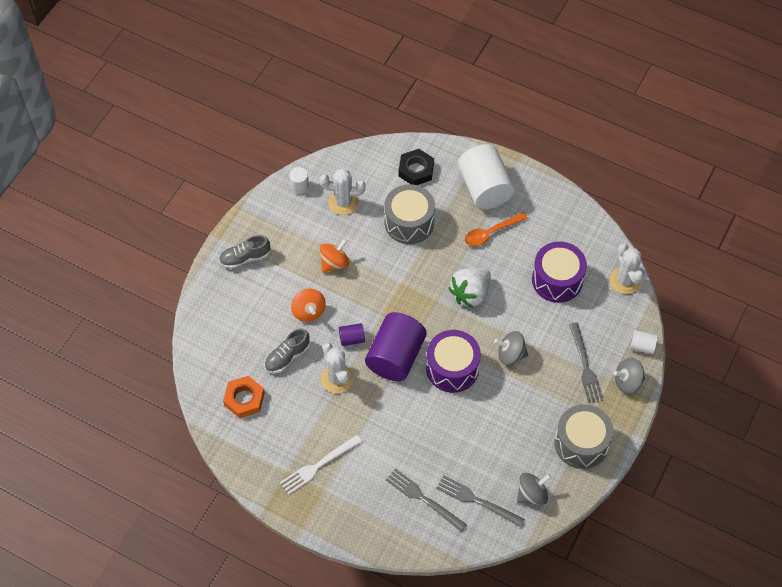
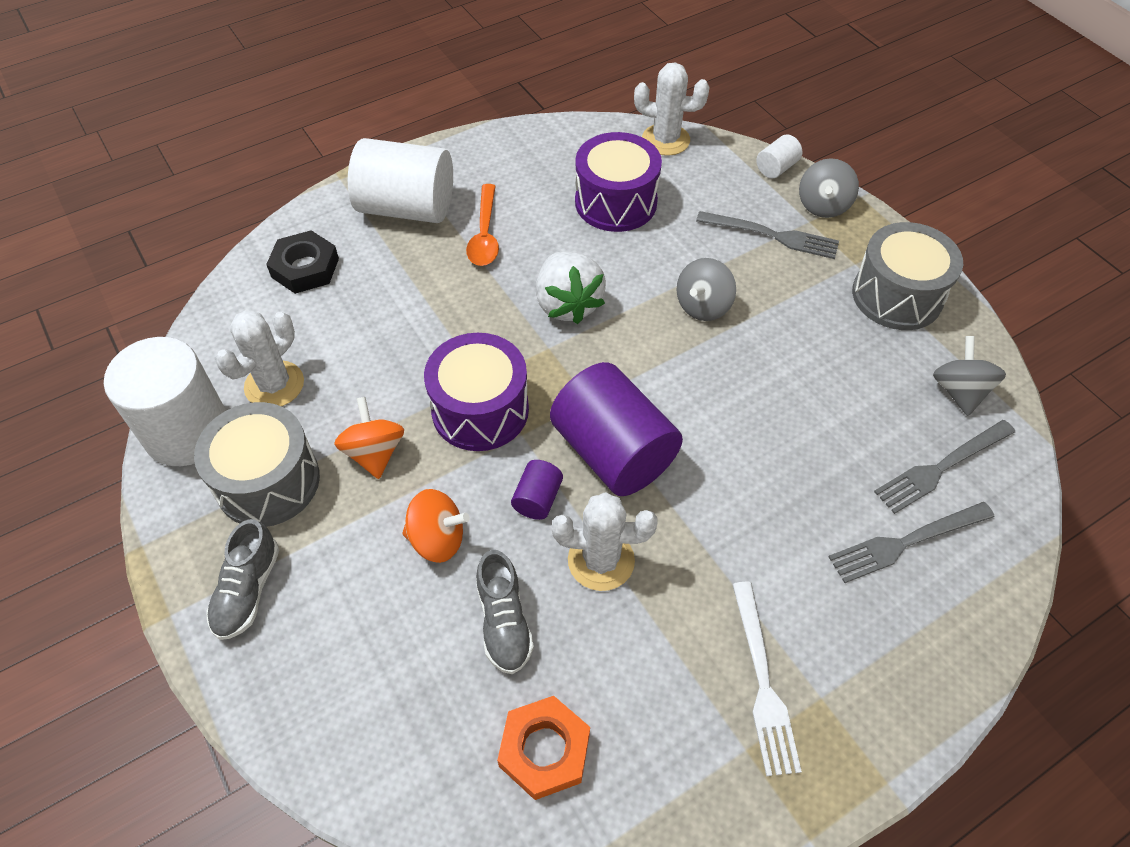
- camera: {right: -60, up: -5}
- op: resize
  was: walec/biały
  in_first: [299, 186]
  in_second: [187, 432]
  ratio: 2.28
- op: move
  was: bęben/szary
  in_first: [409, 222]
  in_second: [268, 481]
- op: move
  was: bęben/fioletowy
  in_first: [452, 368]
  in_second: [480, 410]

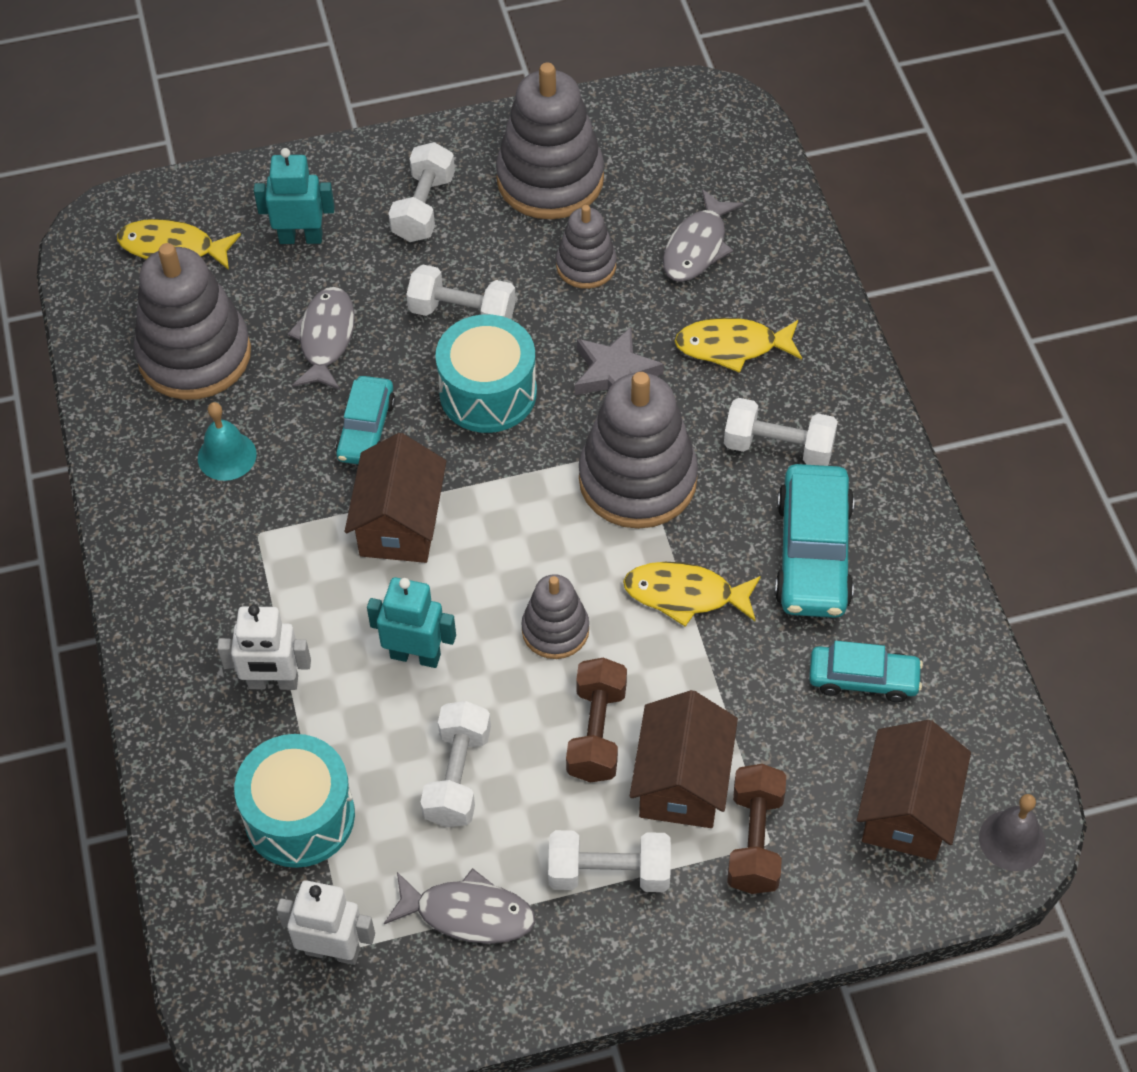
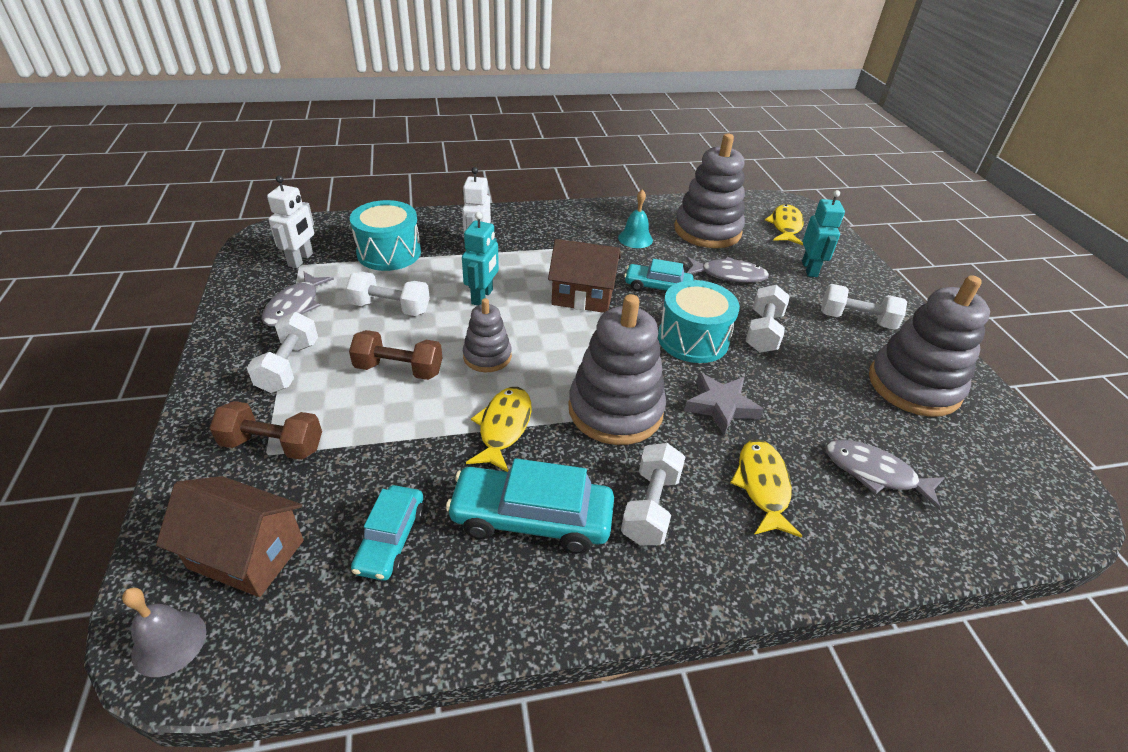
- camera: {right: 90, up: -15}
- op: delete
  was: zabawka nakładanka/szary
  in_first: [586, 265]
- op: delete
  was: domek/brązowy
  in_first: [682, 781]

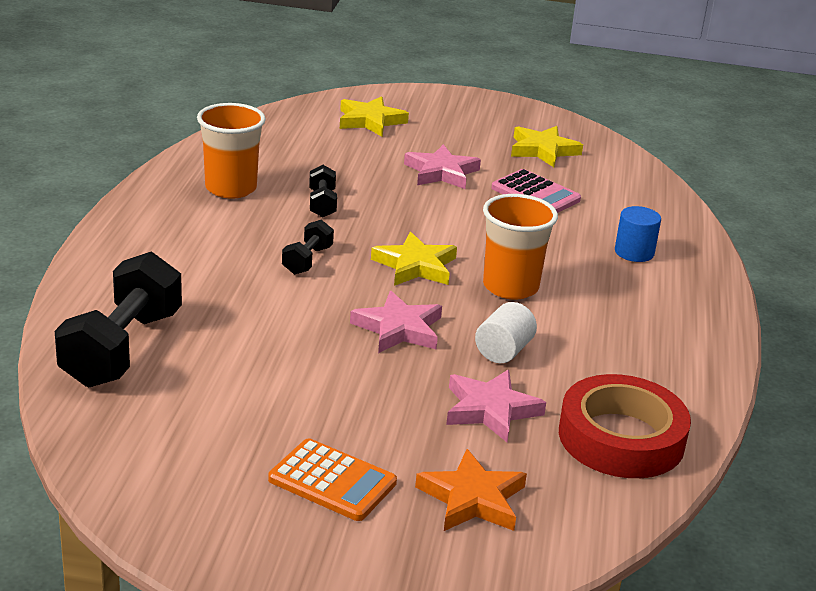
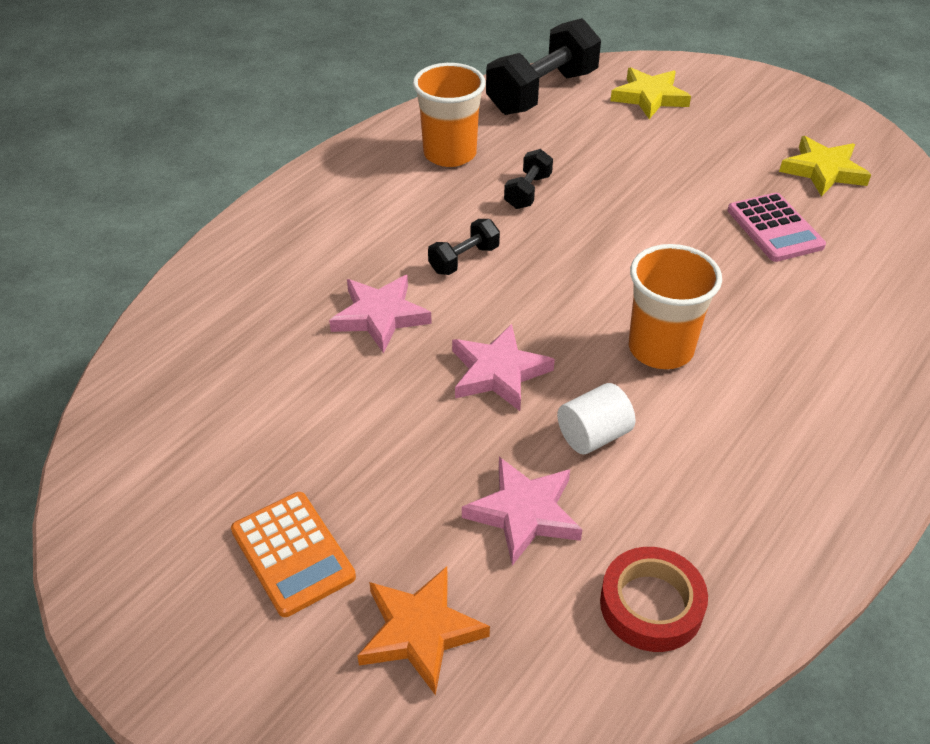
- camera: {right: 30, up: 15}
- op: move
  was: gwiazda/różowy
  in_first: [441, 172]
  in_second: [380, 316]
- op: move
  was: hantel/czarny
  in_first: [122, 349]
  in_second: [542, 92]
- op: resize
  was: taśma klejąca/czerwony
  in_first: [621, 438]
  in_second: [651, 605]
  ratio: 0.66
- op: delete
  was: gwiazda/żółty
  in_first: [415, 266]
- op: delete
  was: walec/niebieski
  in_first: [634, 252]

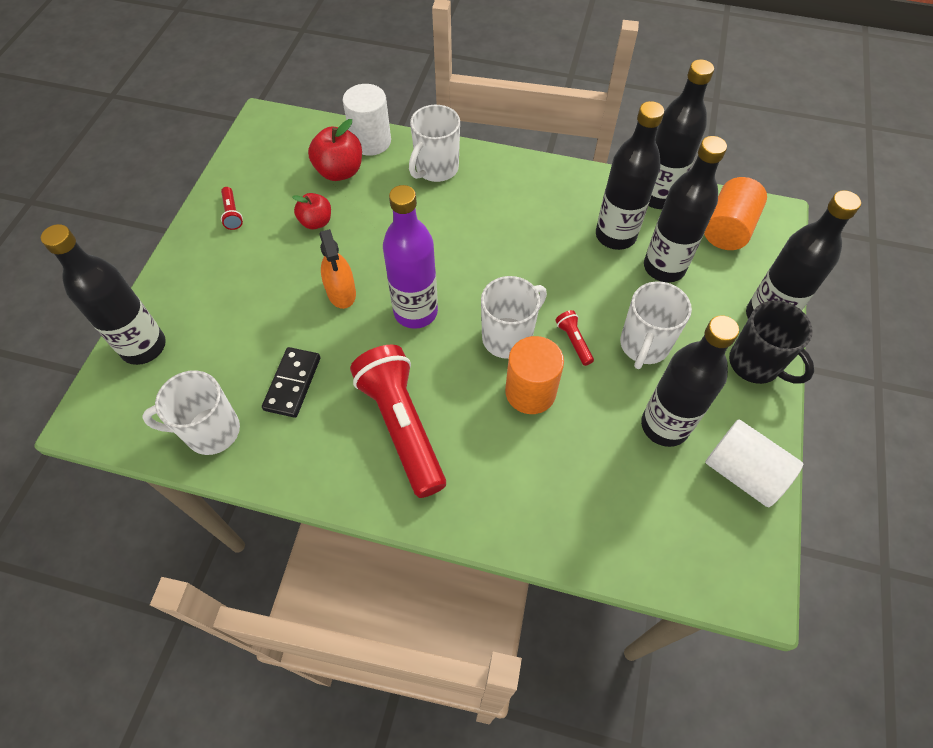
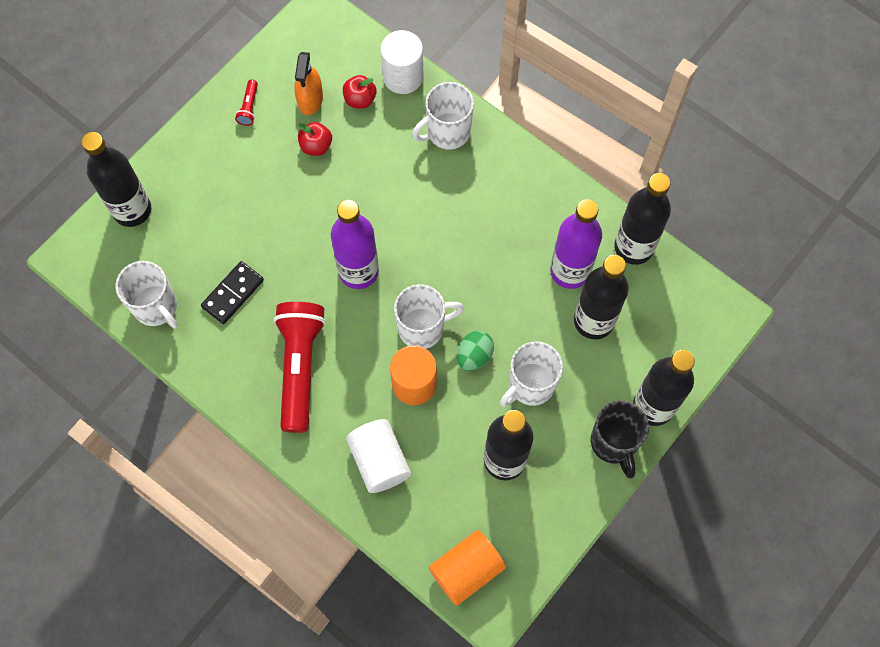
- camera: {right: 25, up: 10}
- op: rotate
  was: kubek/biały
  in_first: [211, 431]
  in_second: [156, 307]
  clockwise: -150
- op: move
  was: spryskiwacz/pomarańczowy
  in_first: [341, 292]
  in_second: [310, 99]
- op: resize
  was: jabłko/czerwony
  in_first: [339, 171]
  in_second: [360, 99]
  ratio: 0.66
- op: move
  was: walec/biały
  in_first: [743, 472]
  in_second: [379, 461]
- op: move
  was: walec/pomarańczowy
  in_first: [727, 229]
  in_second: [466, 570]
- op: replace
  was: latarka/czerwony
  now: jajko/zielony
  in_first: [574, 341]
  in_second: [474, 356]
- op: recolor
  was: butelka/czarny
  now: butelka/fioletowy
  in_first: [615, 235]
  in_second: [570, 271]

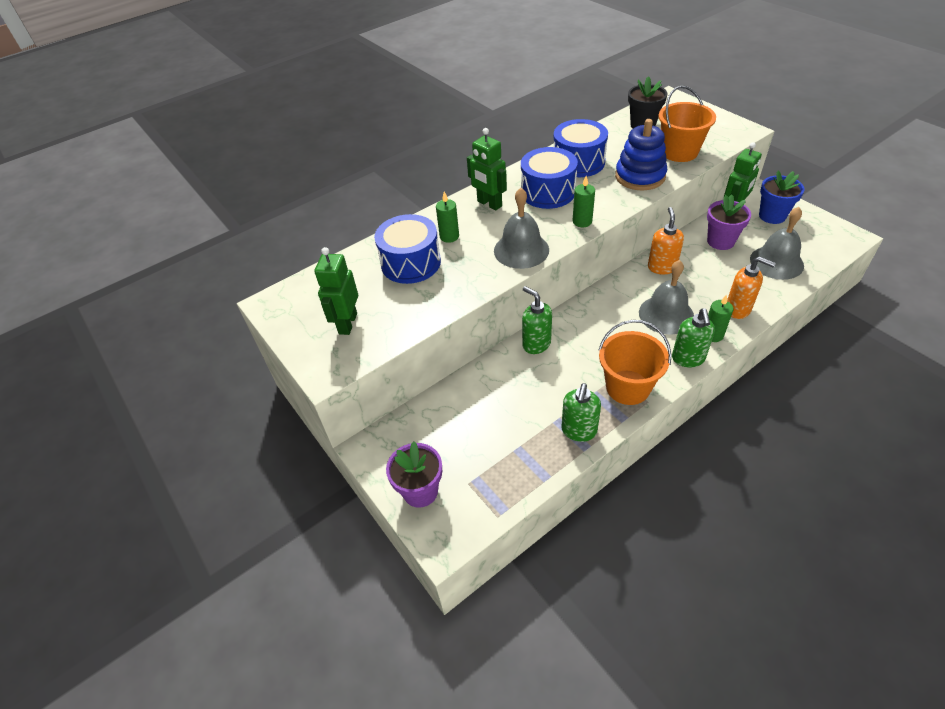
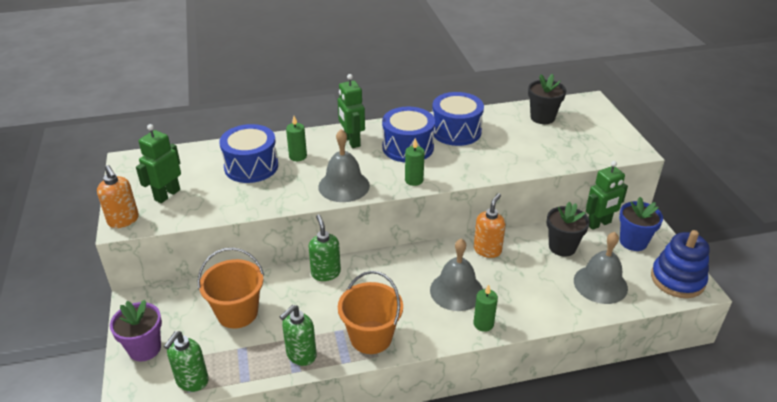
- camera: {right: 20, up: -10}
- op: move
  was: dozownik mydła/pomarańczowy
  in_first: [738, 309]
  in_second: [123, 220]
- op: move
  was: dozownik mydła/zielony
  in_first: [688, 359]
  in_second: [192, 381]
- op: move
  was: wiadro/pomarańczowy
  in_first: [679, 152]
  in_second: [237, 312]
- op: recolor
  was: doniczka/fioletowy
  now: doniczka/czarny
  in_first: [720, 241]
  in_second: [562, 247]
- op: move
  was: zabawka nakładanka/niebieski
  in_first: [640, 176]
  in_second: [677, 279]

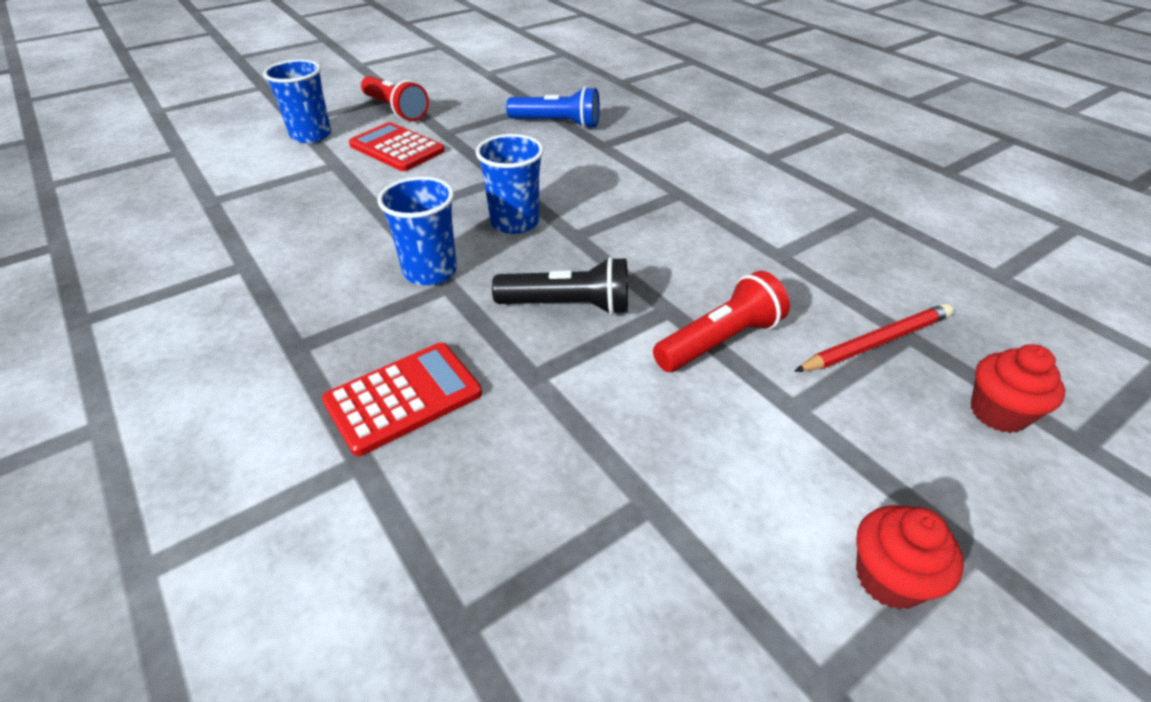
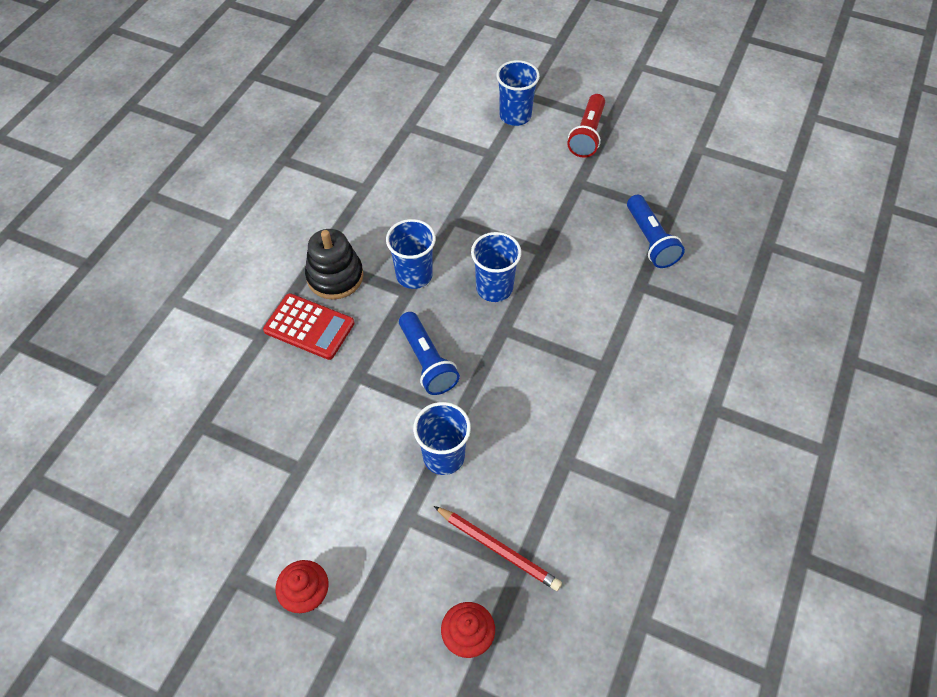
- camera: {right: 60, up: 15}
- op: insert
  now: zabawka nakładanka/czarny
  in_second: [335, 276]
- op: recolor
  was: latarka/czarny
  now: latarka/niebieski
  in_first: [568, 305]
  in_second: [427, 361]
- op: replace
  was: latarka/czerwony
  now: szklanka/niebieski
  in_first: [719, 341]
  in_second: [443, 456]
- op: delete
  was: kalkulator/czerwony
  in_first: [396, 148]

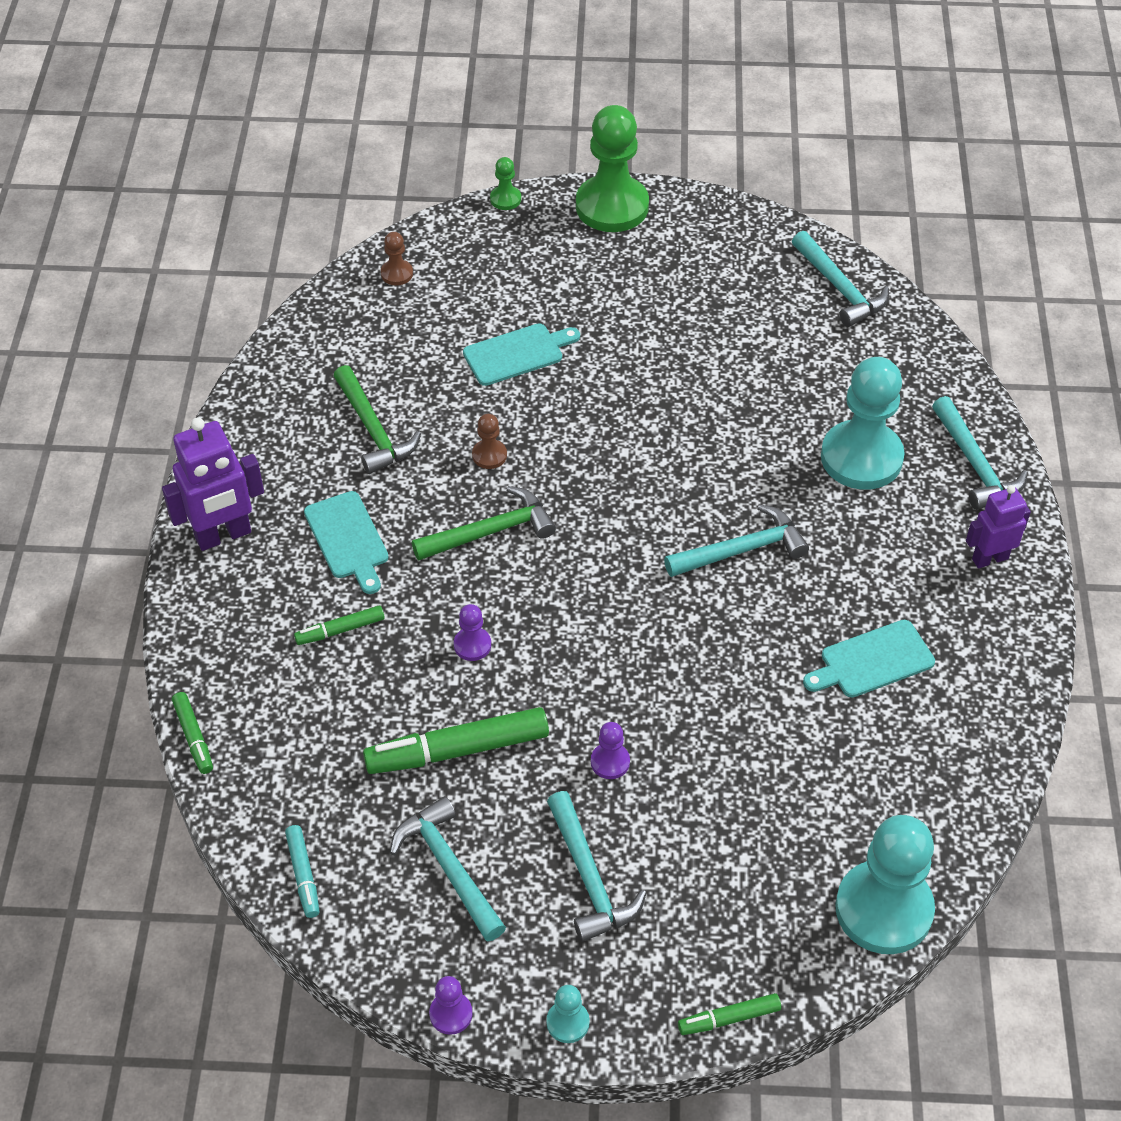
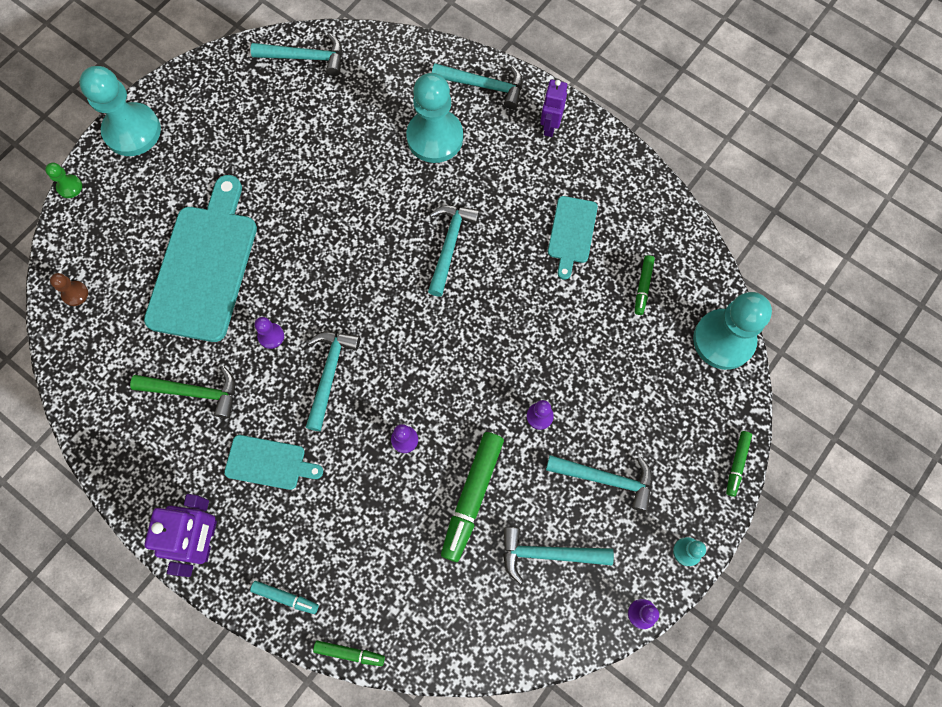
- camera: {right: -55, up: 20}
- op: recolor
  was: pionek/zielony
  now: pionek/turkusowy
  in_first: [612, 206]
  in_second: [132, 131]
- op: resize
  was: deska do krojenia/turkusowy
  in_first: [517, 353]
  in_second: [204, 266]
  ratio: 1.97
- op: move
  was: flamaster/turkusowy
  in_first: [303, 875]
  in_second: [285, 597]
- op: recolor
  was: pionek/brązowy
  now: pionek/fioletowy
  in_first: [489, 455]
  in_second: [271, 336]
- op: recolor
  was: młotek/zielony
  now: młotek/turkusowy
  in_first: [490, 532]
  in_second: [329, 374]
- op: move
  was: flamaster/zielony
  in_first: [340, 630]
  in_second: [643, 287]

